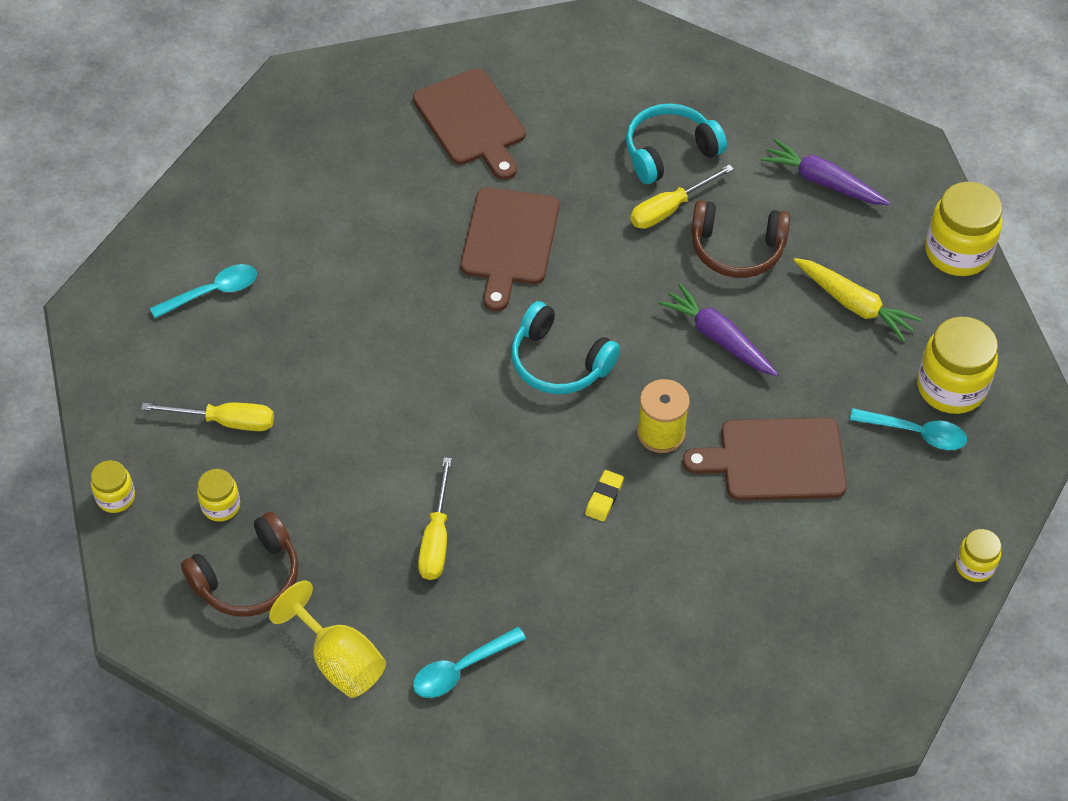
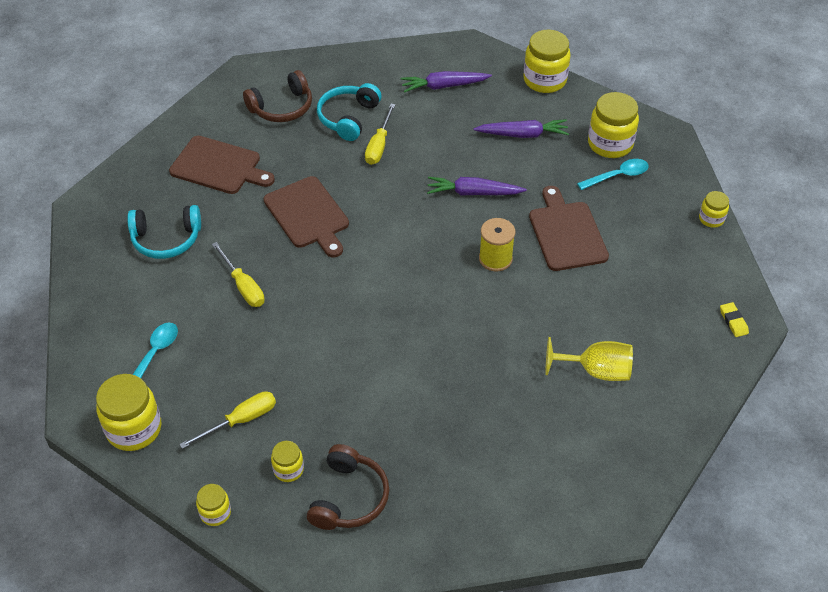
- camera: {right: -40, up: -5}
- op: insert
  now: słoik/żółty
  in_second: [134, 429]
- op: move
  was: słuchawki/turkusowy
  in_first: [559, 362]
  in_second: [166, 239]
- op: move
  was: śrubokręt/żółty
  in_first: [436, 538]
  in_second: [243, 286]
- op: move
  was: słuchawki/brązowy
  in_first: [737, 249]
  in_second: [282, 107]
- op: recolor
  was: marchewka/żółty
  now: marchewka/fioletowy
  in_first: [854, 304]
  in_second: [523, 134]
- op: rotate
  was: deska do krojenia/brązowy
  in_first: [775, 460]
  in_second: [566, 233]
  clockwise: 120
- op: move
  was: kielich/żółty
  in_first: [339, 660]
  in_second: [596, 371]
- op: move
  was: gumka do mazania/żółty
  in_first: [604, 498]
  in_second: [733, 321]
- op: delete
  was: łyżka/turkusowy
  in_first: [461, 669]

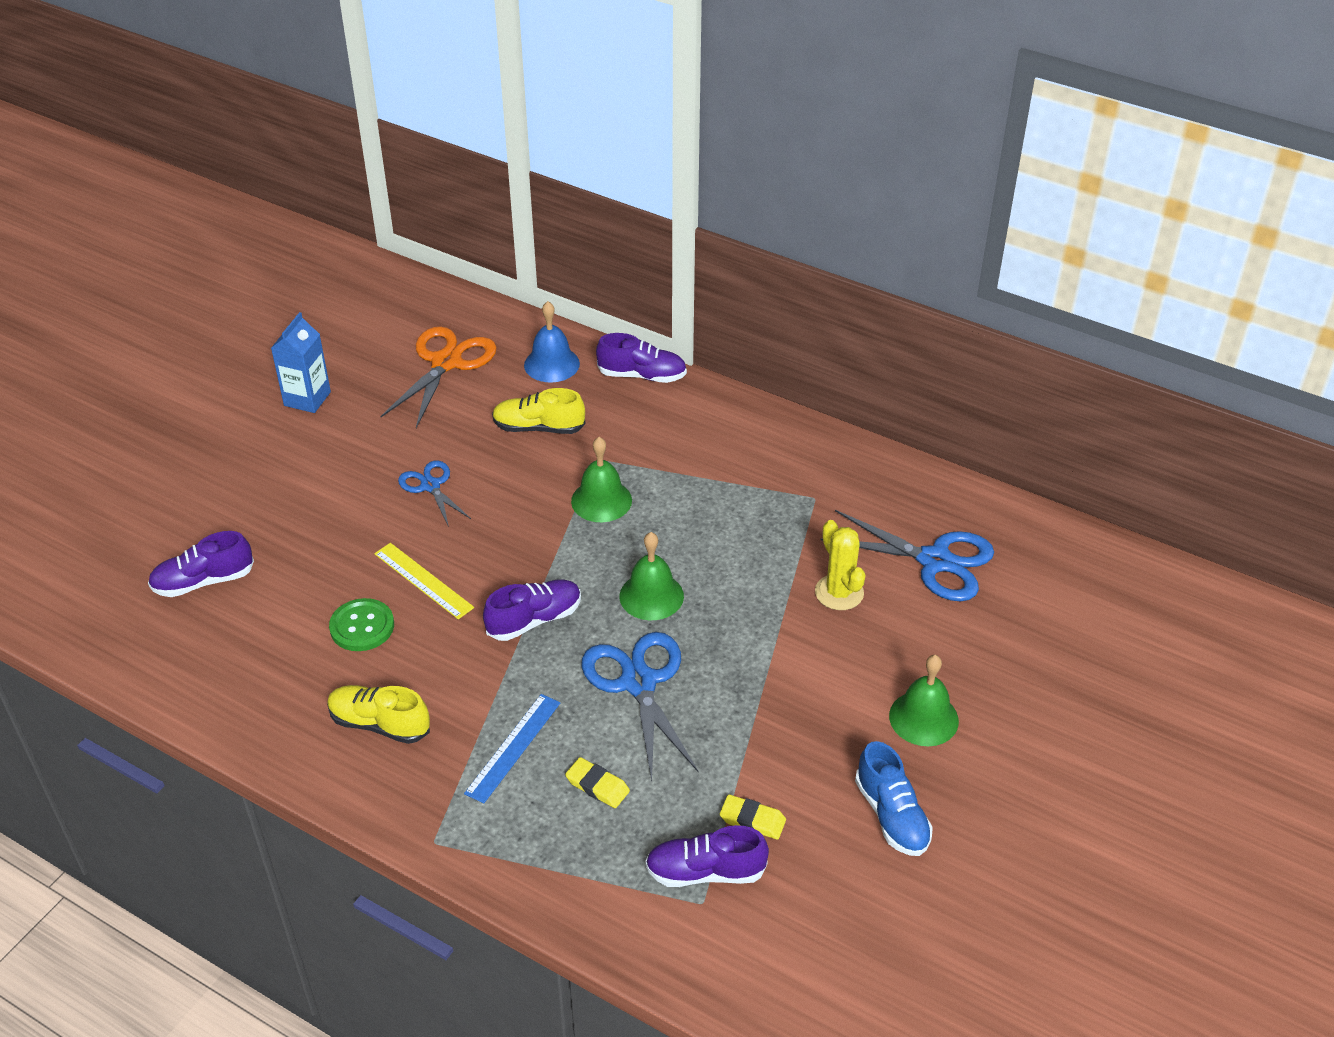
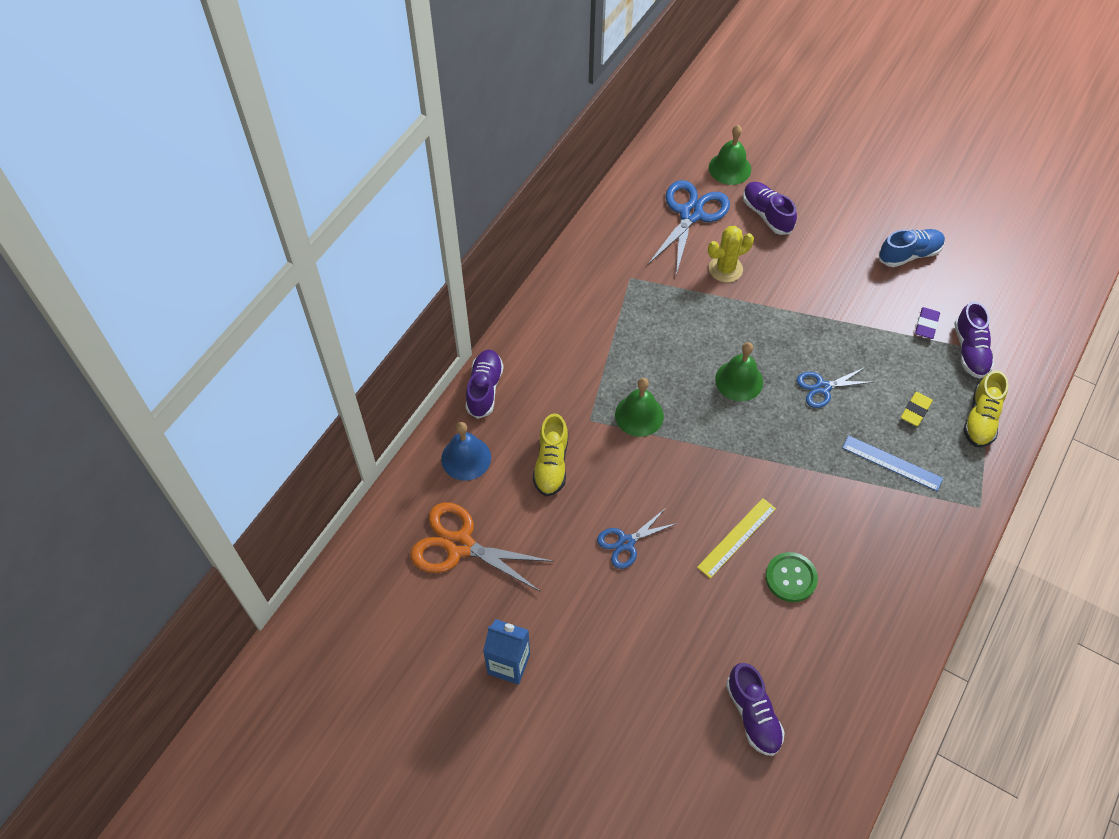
- camera: {right: -90, up: 15}
- op: move
  was: dzwonek/zielony
  in_first: [923, 718]
  in_second: [730, 168]
- op: move
  was: but/fioletowy
  in_first: [534, 620]
  in_second: [767, 214]
- op: resize
  was: nożyczki/niebieski
  in_first: [639, 683]
  in_second: [822, 387]
  ratio: 0.59
- op: recolor
  was: gumka do mazania/żółty
  now: gumka do mazania/fioletowy
  in_first: [752, 820]
  in_second: [926, 325]
- op: move
  was: but/żółty
  in_first: [379, 724]
  in_second: [980, 419]

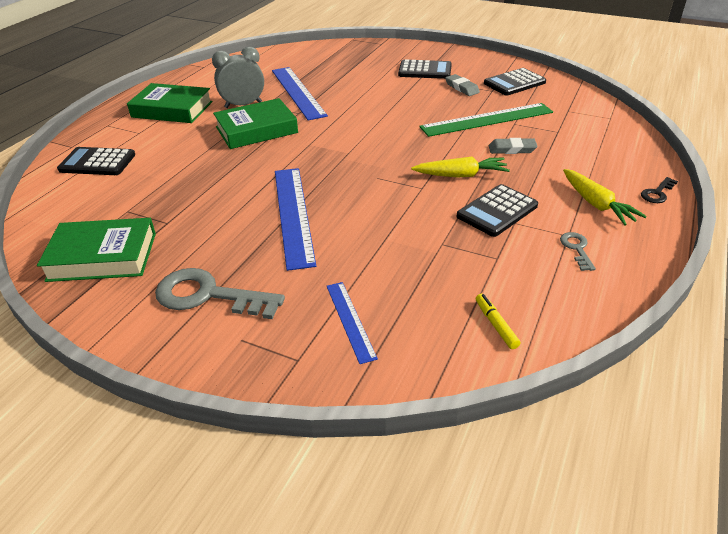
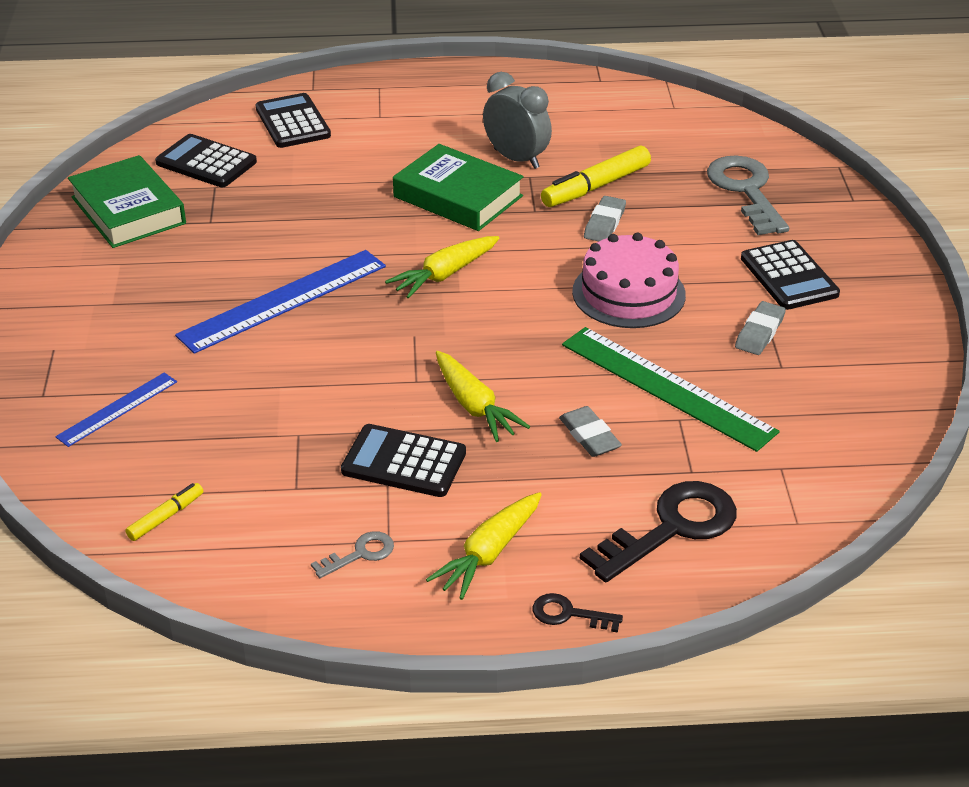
- camera: {right: 60, up: 0}
- op: move
  was: kalkulator/czarny
  in_first: [514, 83]
  in_second: [206, 162]
- op: insert
  now: marchewka/żółty
  in_second: [444, 275]
- op: replace
  was: linijka/niebieski
  now: flamaster/żółty
  in_first: [298, 92]
  in_second: [595, 187]
- op: insert
  now: tort/różowy
  in_second: [628, 293]
- op: insert
  now: klucz/czarny
  in_second: [671, 528]
- op: insert
  now: gumka do mazania/szary
  in_second: [604, 223]
- op: move
  was: klucz/szary
  in_first: [208, 295]
  in_second: [746, 191]
- op: delete
  was: książka/zielony
  in_first: [172, 109]

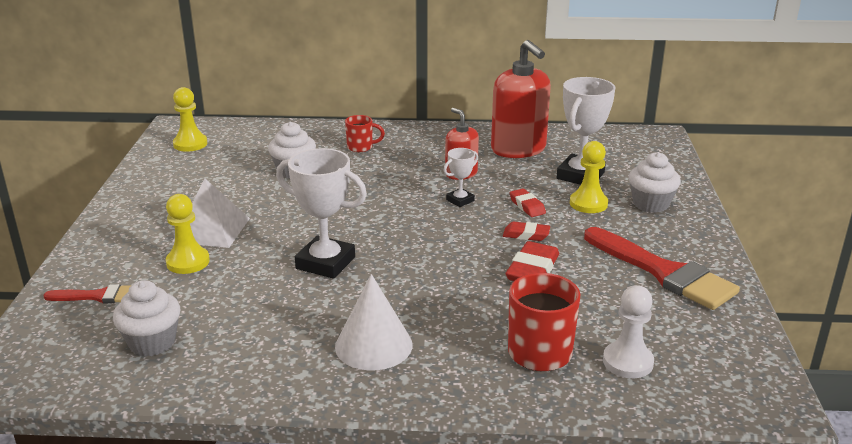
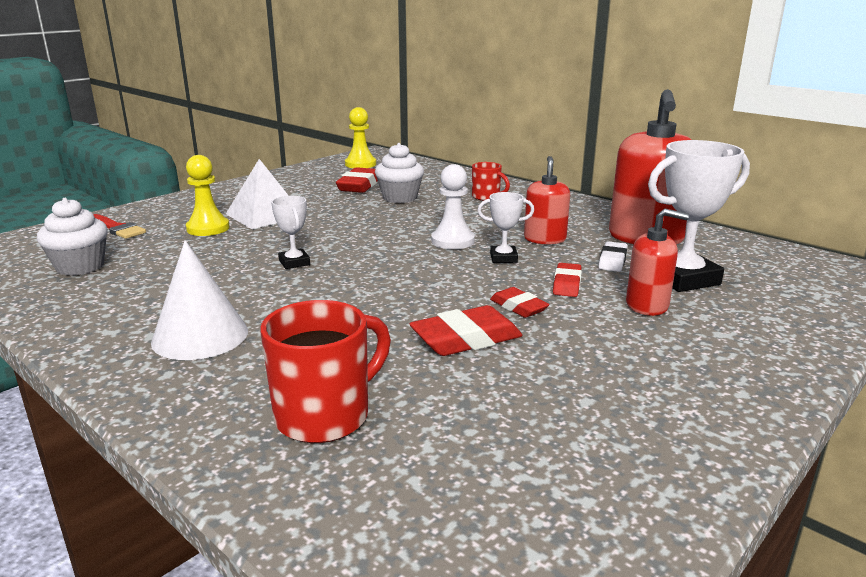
- camera: {right: 40, up: -5}
- op: resize
  was: puchar/biały
  in_first: [325, 263]
  in_second: [294, 262]
  ratio: 0.52
- op: insert
  now: gumka do mazania/czerwony
  in_second: [359, 186]
- op: move
  was: pionek/biały
  in_first: [627, 362]
  in_second: [452, 241]
- op: insert
  now: gumka do mazania/biały
  in_second: [612, 261]
- op: replace
  was: pionek/żółty
  now: dozownik mydła/czerwony
  in_first: [588, 204]
  in_second: [647, 305]
- op: delete
  was: pędzel/czerwony
  in_first: [664, 272]
- op: delete
  was: muffinka/biały
  in_first: [650, 204]

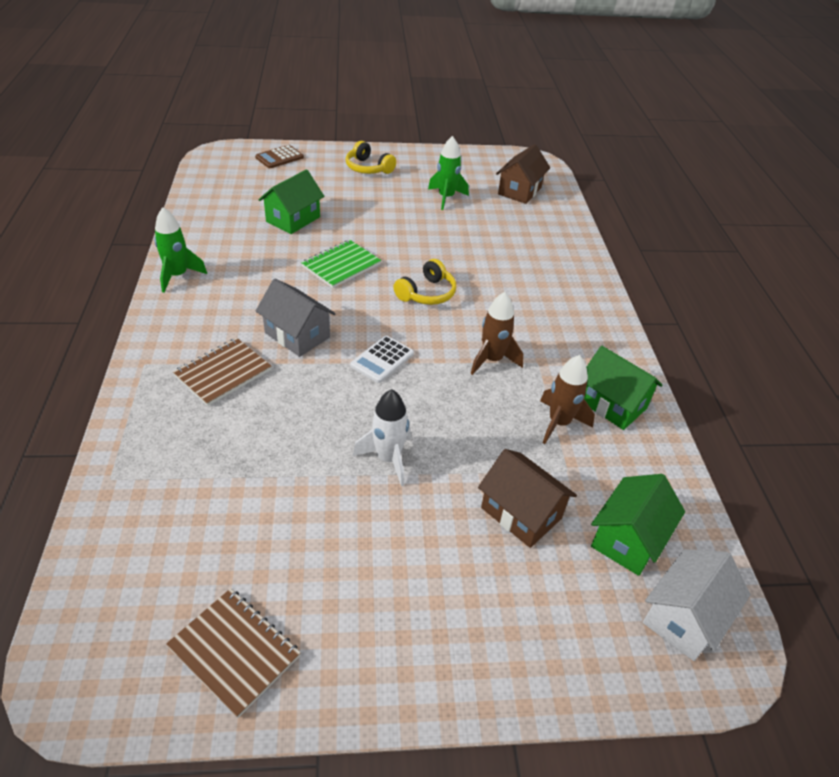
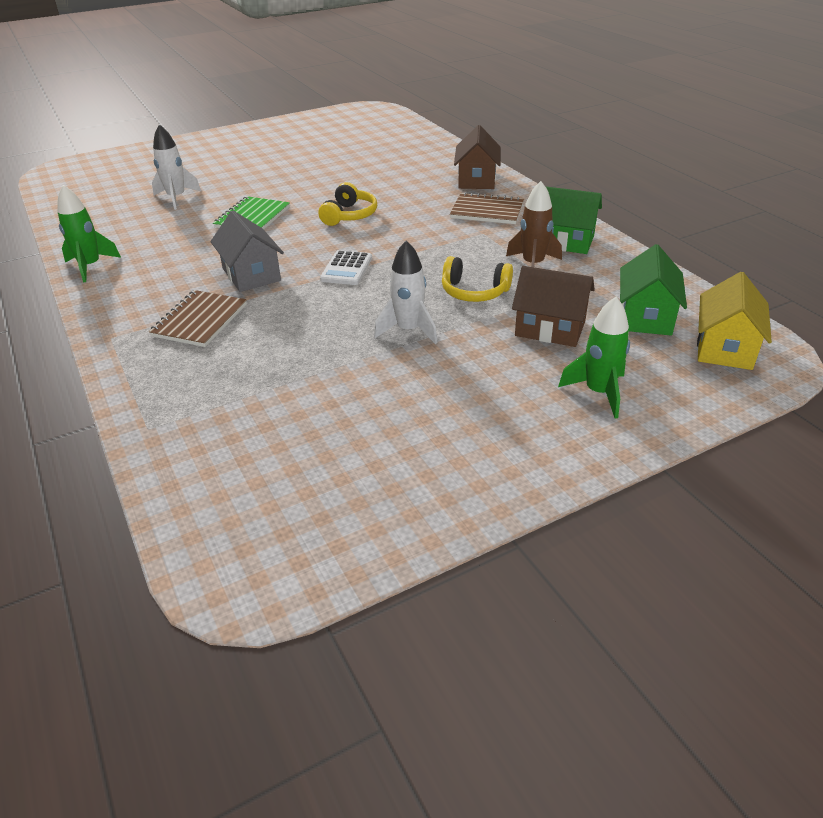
- camera: {right: -20, up: -5}
- op: replace
  was: domek/zielony
  now: rakieta/biały
  in_first: [293, 219]
  in_second: [177, 198]
- op: rotate
  was: domek/szary
  in_first: [297, 335]
  in_second: [251, 274]
  clockwise: 45
- op: move
  was: słuchawki/żółty
  in_first: [368, 168]
  in_second: [474, 292]
- op: move
  was: zeszyt/brązowy
  in_first: [234, 651]
  in_second: [487, 211]
- op: move
  was: domek/brązowy
  in_first: [519, 191]
  in_second: [476, 180]
- op: move
  was: rakieta/zielony
  in_first: [446, 198]
  in_second: [598, 392]
- op: recolor
  was: domek/biały
  now: domek/żółty
  in_first: [684, 617]
  in_second: [724, 348]
- op: delete
  was: kalkulator/brązowy
  in_first: [279, 157]
- op: delete
  was: rakieta/brązowy
  in_first: [492, 360]

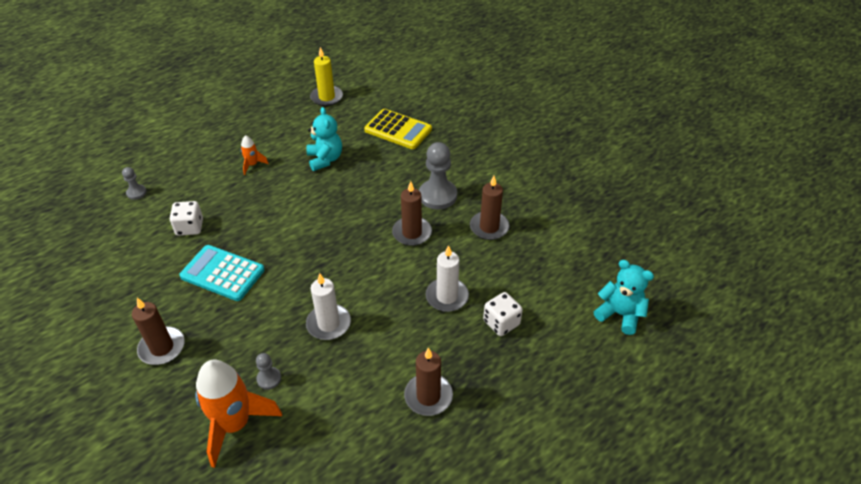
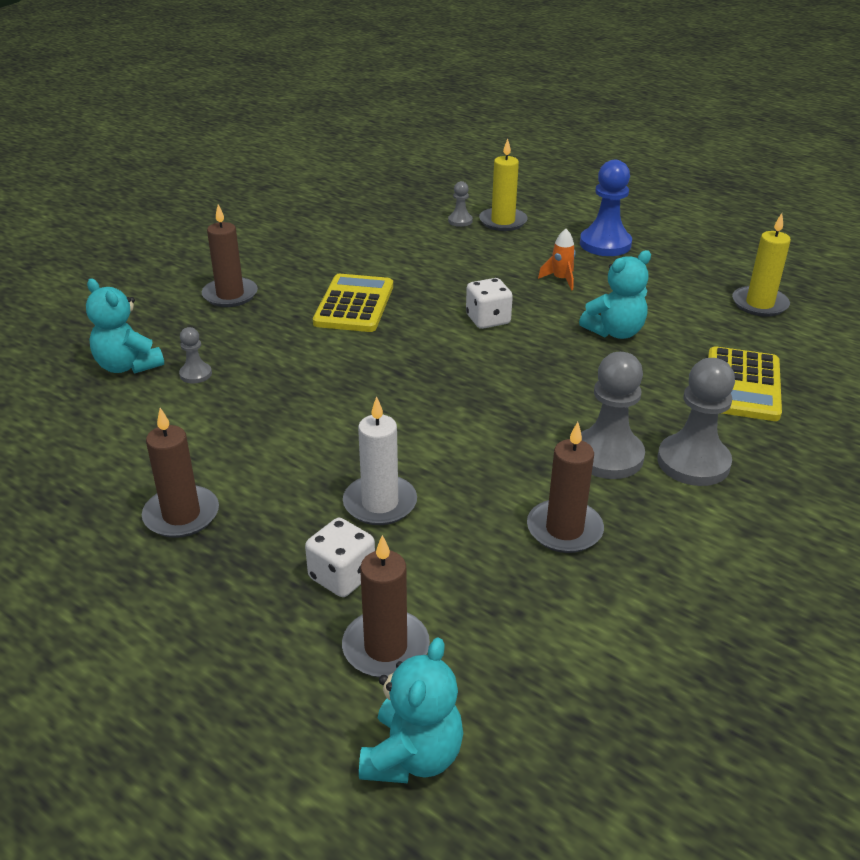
- camera: {right: 75, up: -10}
- op: replace
  was: rakieta/pomarańczowy
  now: miś/turkusowy
  in_first: [235, 424]
  in_second: [128, 366]
- op: recolor
  was: kalkulator/turkusowy
  now: kalkulator/żółty
  in_first: [222, 273]
  in_second: [354, 304]
- op: move
  was: świeca/brązowy
  in_first: [412, 233]
  in_second: [386, 647]
- op: move
  was: kostka do gry/biały
  in_first: [190, 227]
  in_second: [488, 319]
- op: insert
  now: świeca/żółty
  in_second: [503, 222]
- op: insert
  now: pionek/niebieski
  in_second: [605, 244]
- op: insert
  now: pionek/szary
  in_second: [693, 462]
- op: delete
  was: świeca/biały
  in_first: [328, 324]

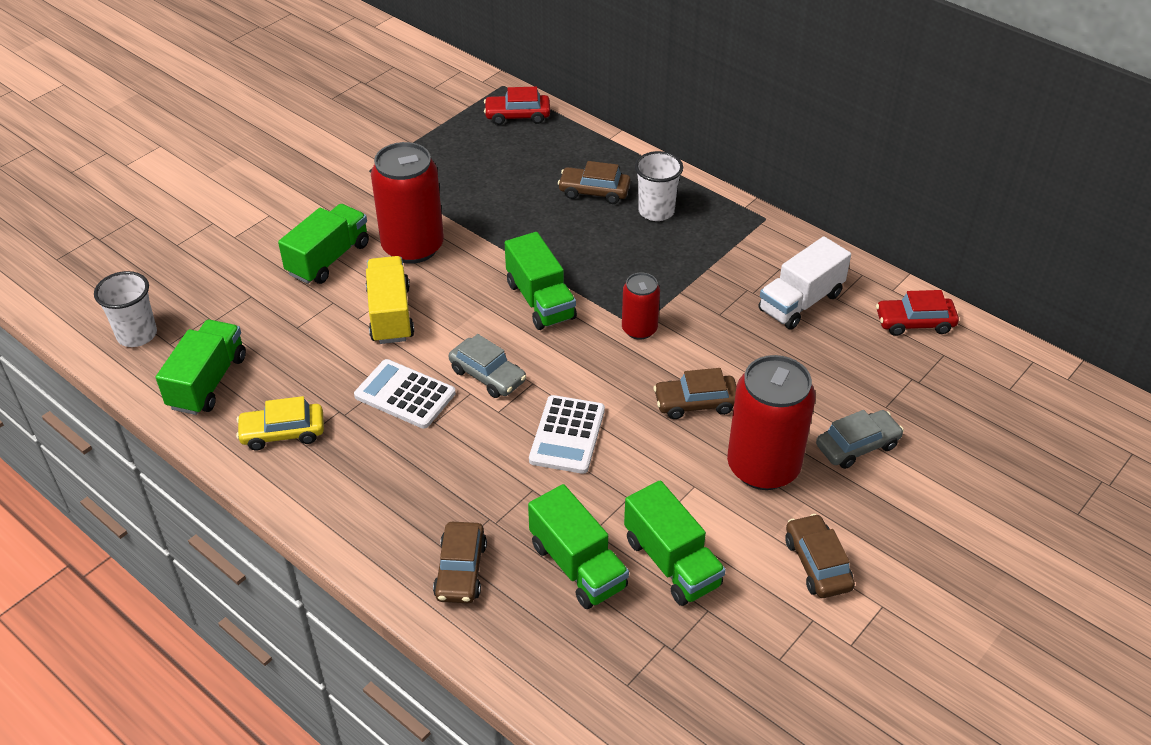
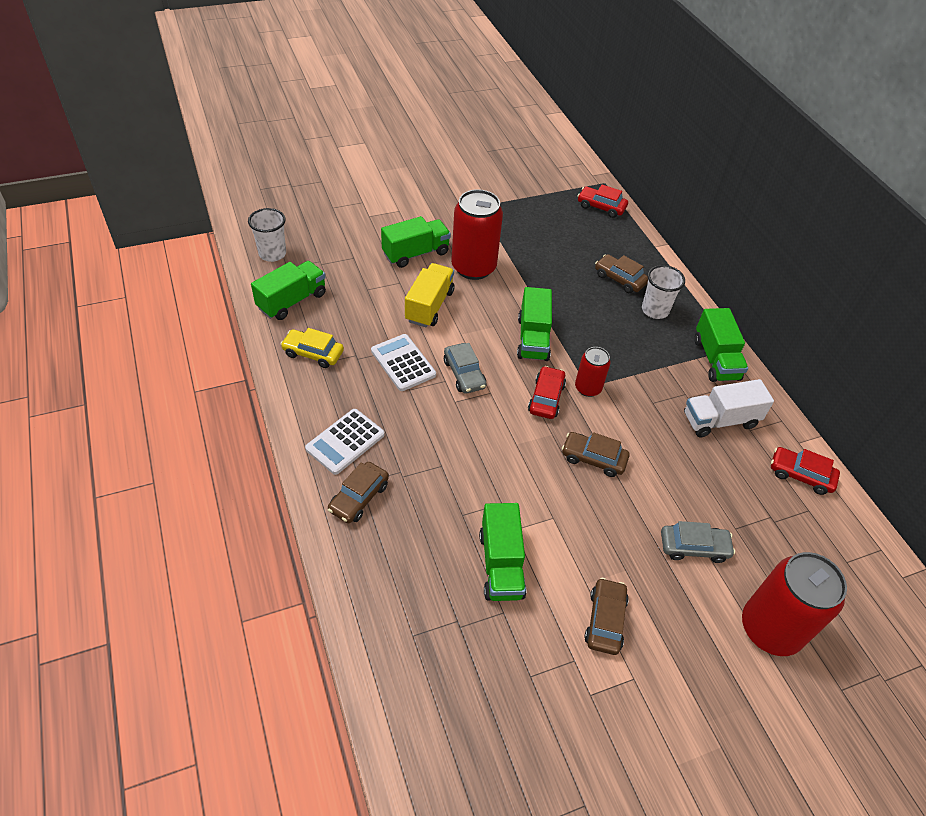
- camera: {right: 25, up: 5}
- op: move
  was: kalkulator/biały
  in_first: [567, 435]
  in_second: [345, 442]
- op: insert
  now: samochód/czerwony
  in_second: [546, 398]
- op: move
  was: ciężarówka/zielony
  in_first: [577, 566]
  in_second: [715, 359]
- op: move
  was: puszka/czerwony
  in_first: [763, 467]
  in_second: [770, 629]

